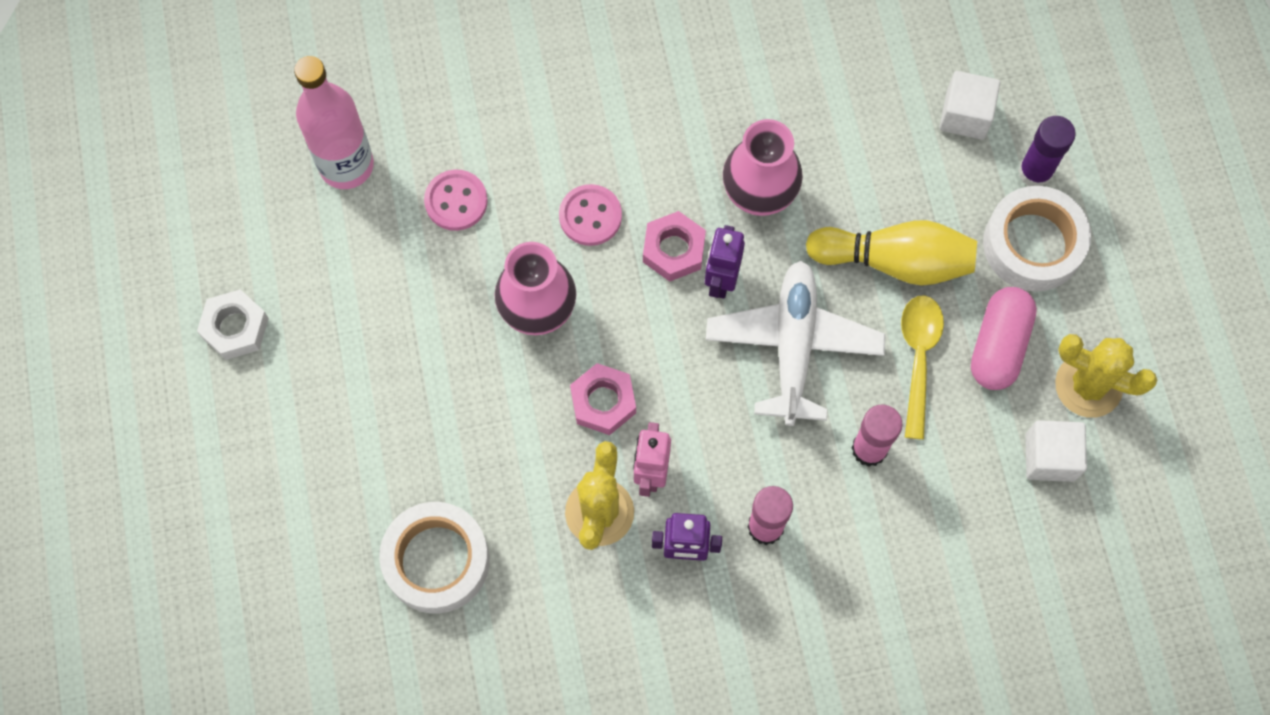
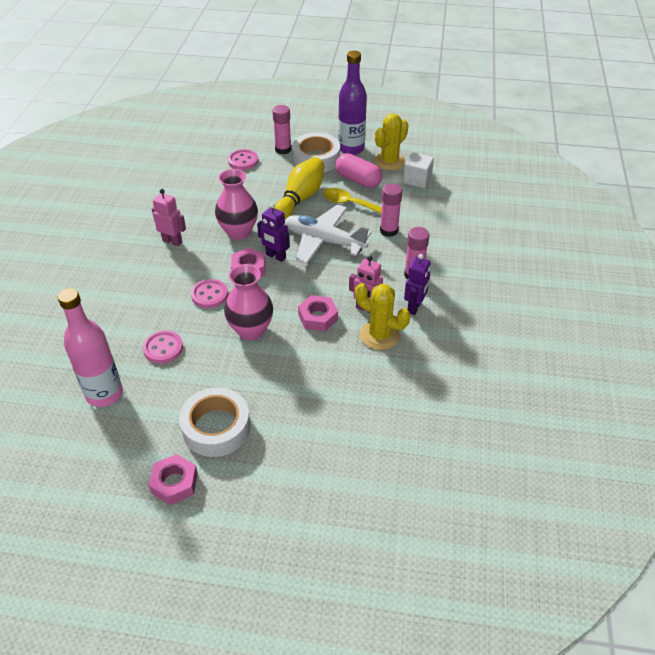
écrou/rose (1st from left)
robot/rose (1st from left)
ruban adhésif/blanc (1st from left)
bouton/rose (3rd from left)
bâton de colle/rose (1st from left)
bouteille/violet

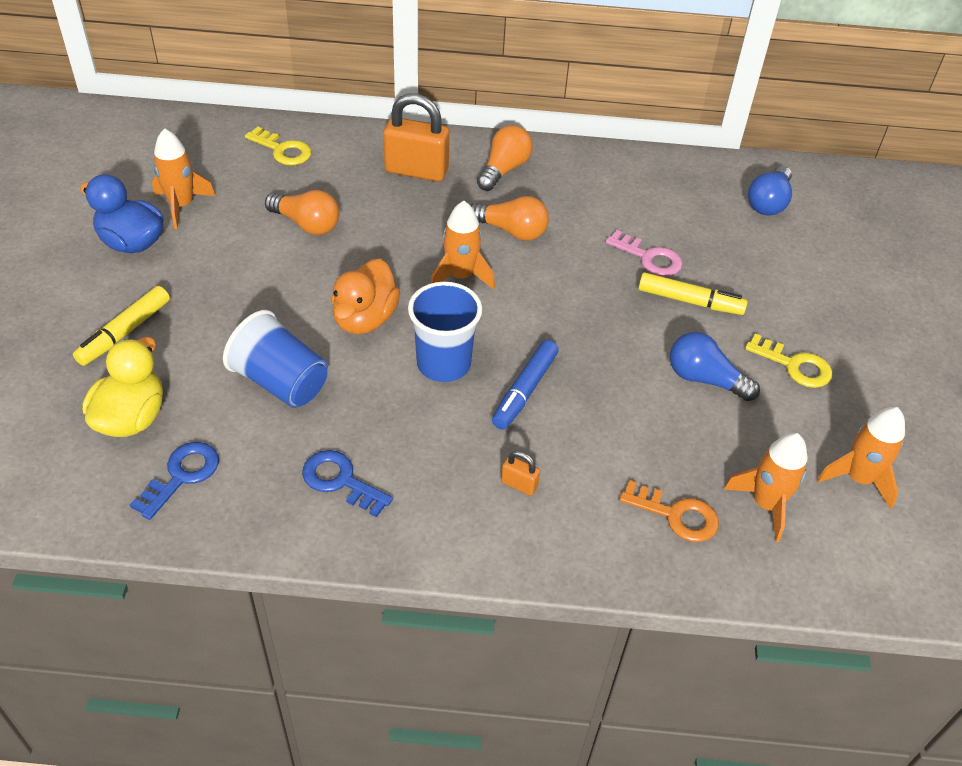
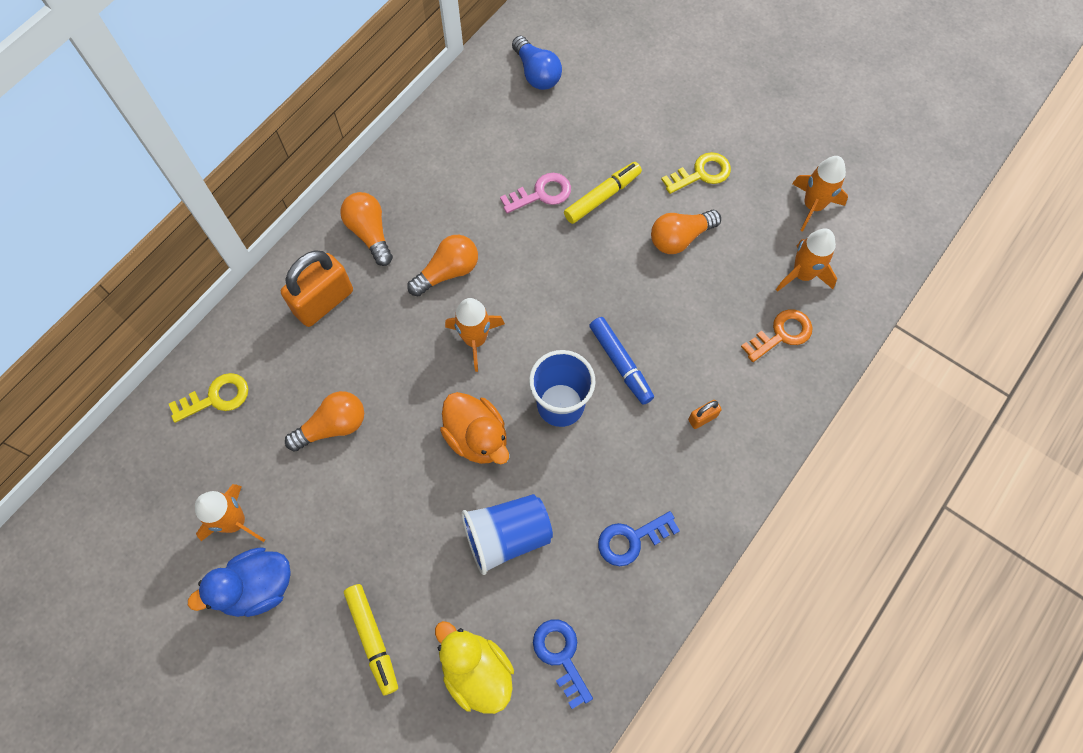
ampoule/orange (4th from left)

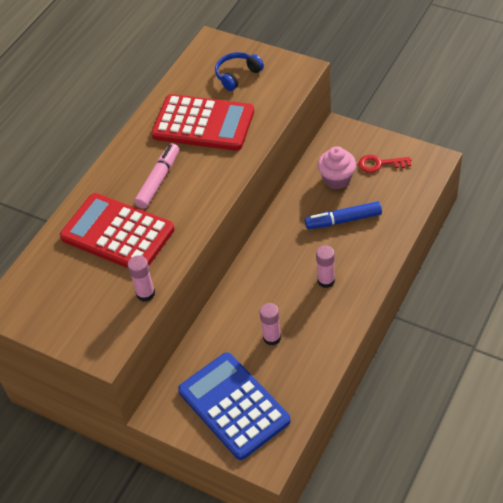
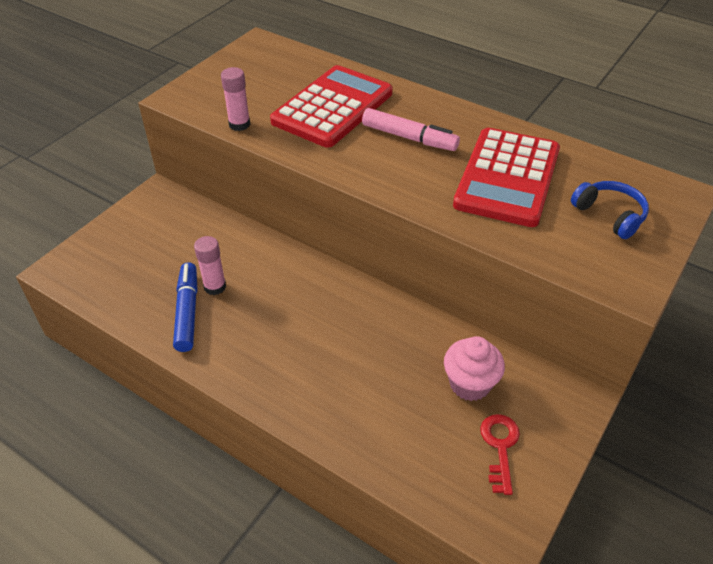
feutre/bleu
calculatrice/bleu
bâton de colle/rose (3rd from left in the first image)

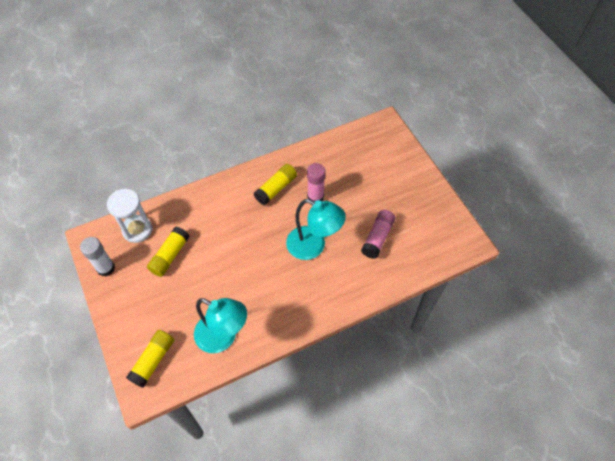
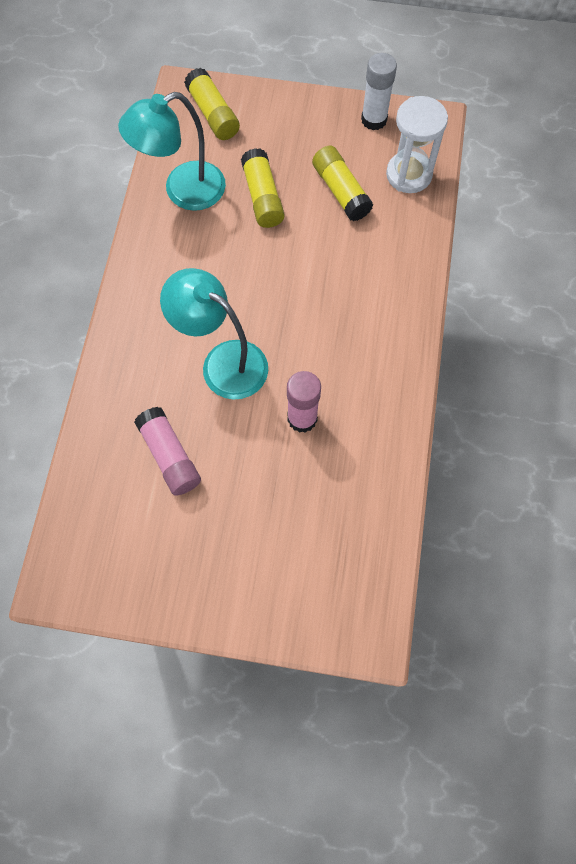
lampe/turquoise (2nd from left)
bâton de colle/jaune (2nd from left)

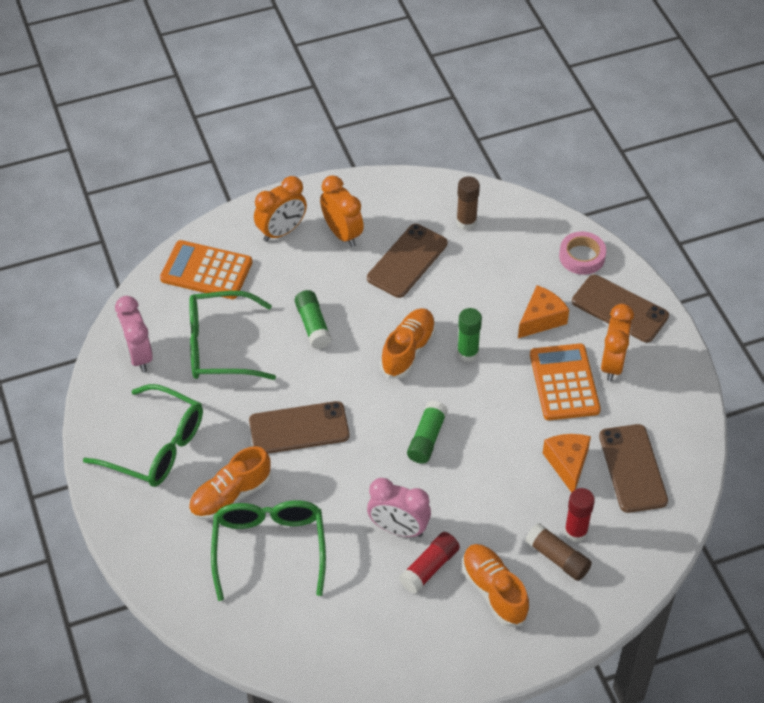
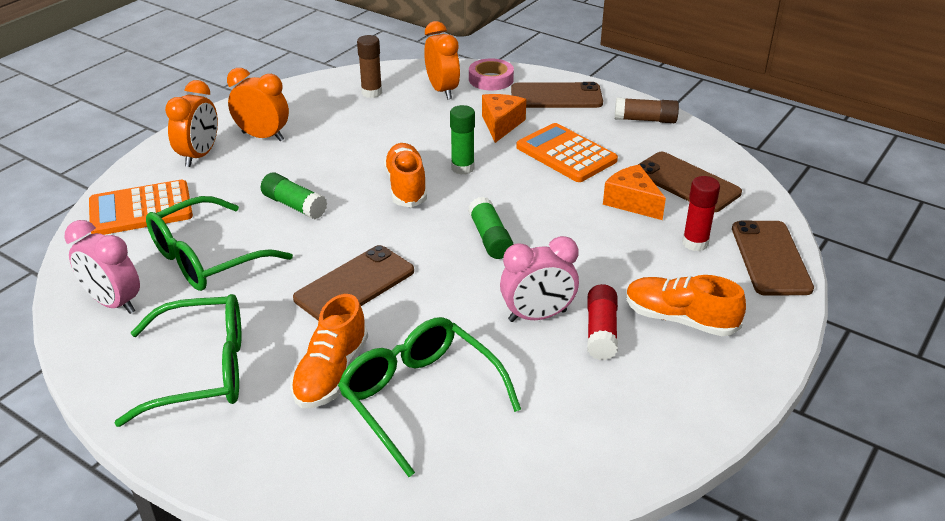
réveil/orange (3rd from left)
bâton de colle/marron (2nd from left)
téléphone/marron (4th from left)

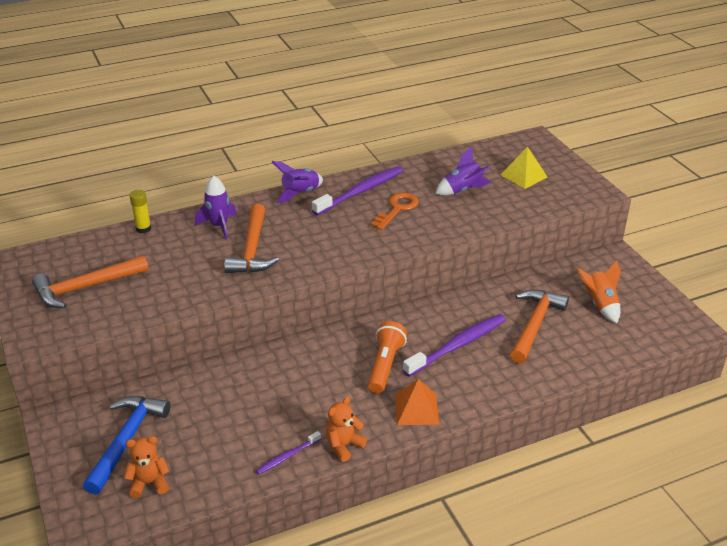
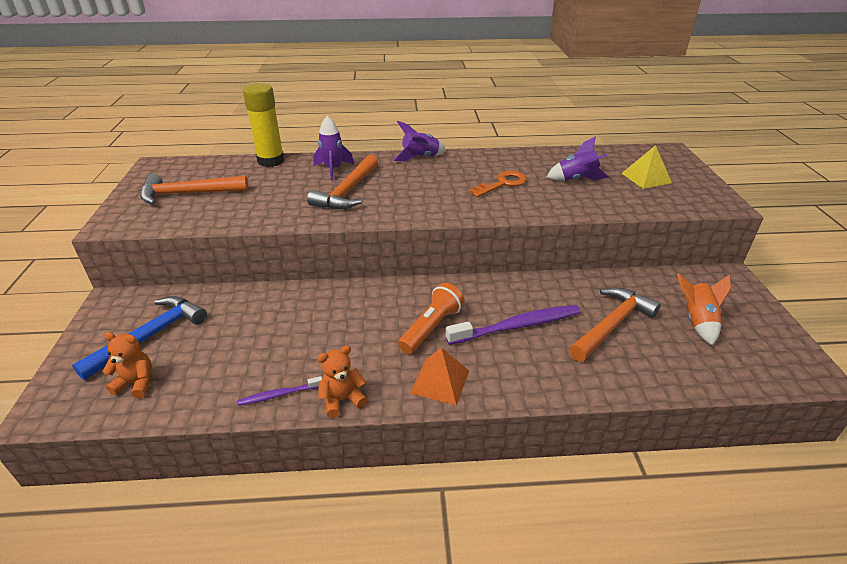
bâton de colle/jaune
brosse à dents/violet (2nd from left in the first image)

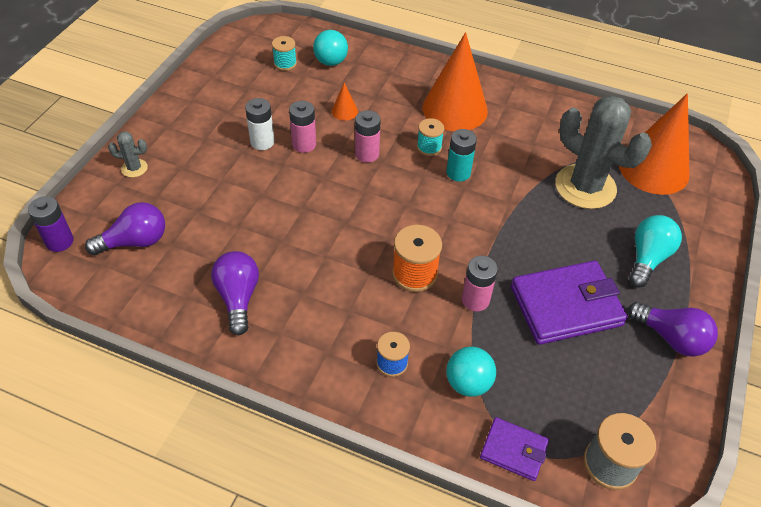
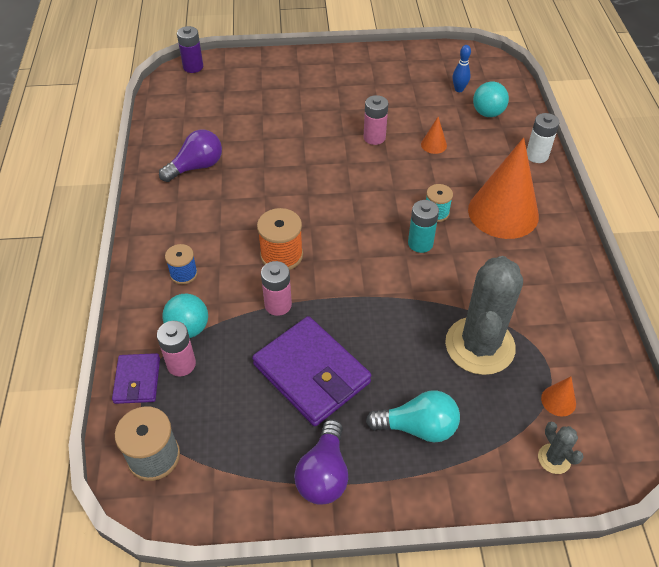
pile/rose (1st from left)
quille/bleu
pile/blanc
cactus/gris (2nd from left)
cône/orange (3rd from left)
ampoule/violet (1st from left in the first image)

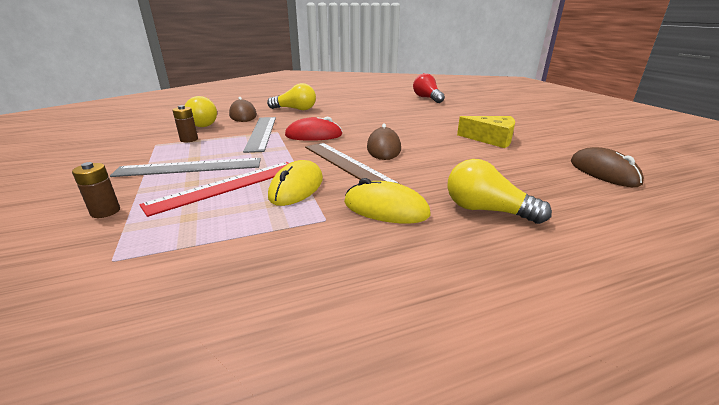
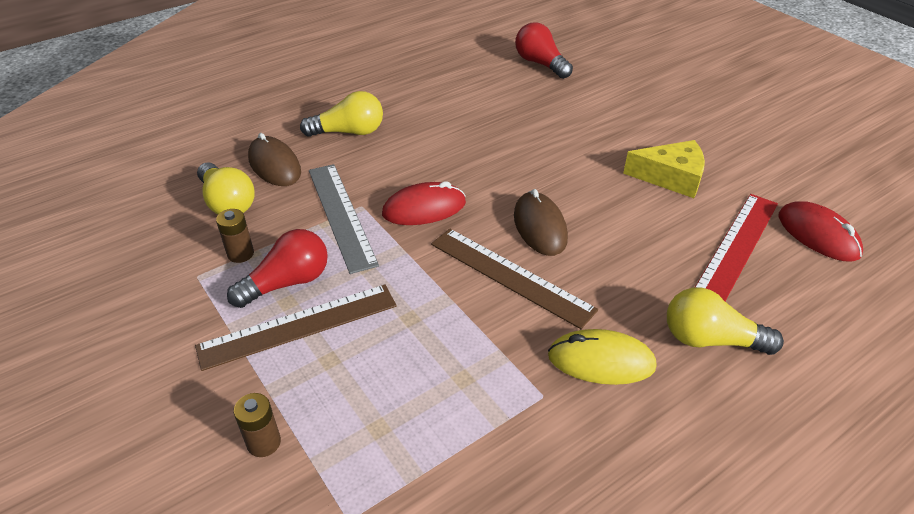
règle/marron (1st from left)
ampoule/rouge (1st from left)
règle/rouge
souris/rouge (2nd from left)
souris/jaune (1st from left in the first image)

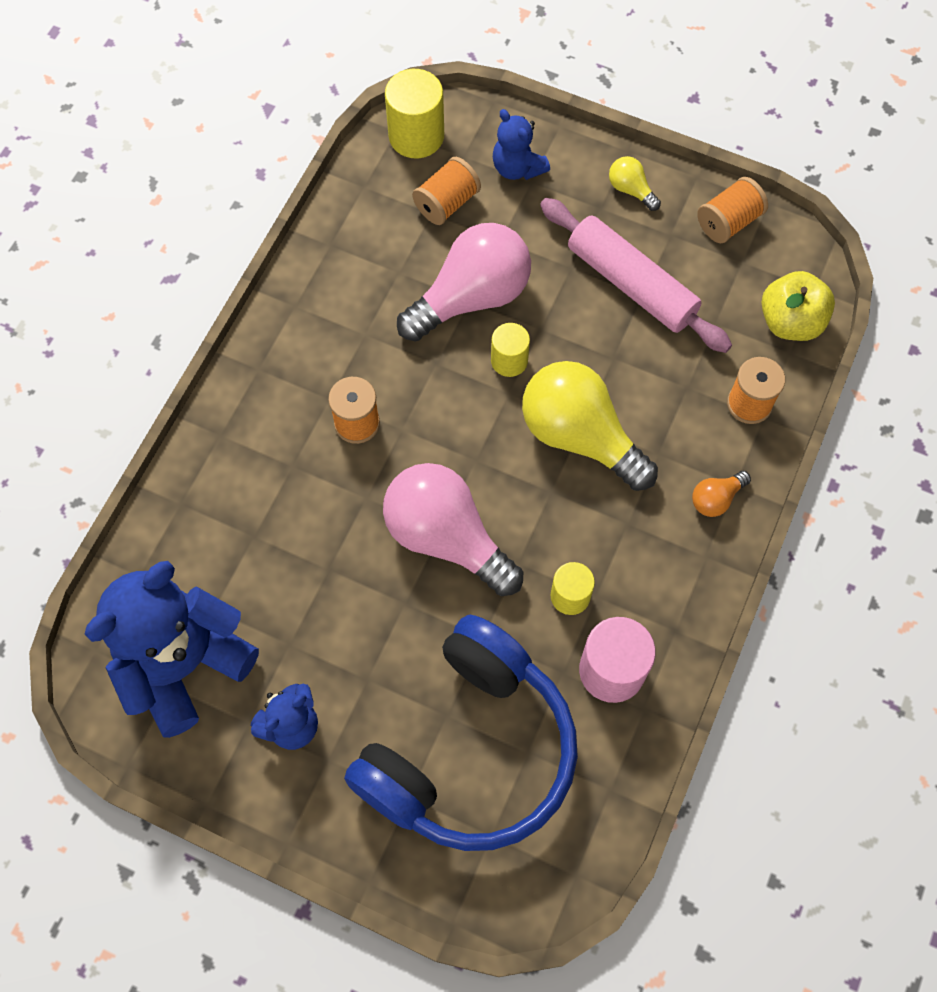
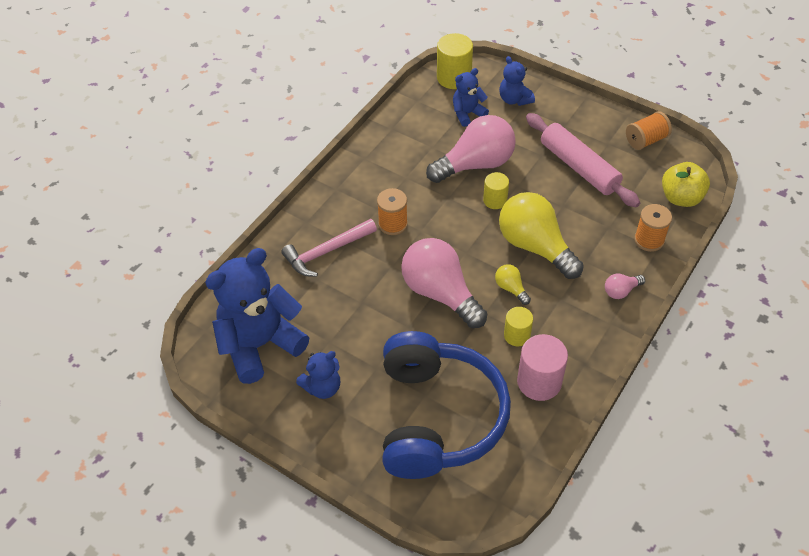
marteau/rose
casque audio/bleu
ours en peluche/bleu (3rd from left)
ampoule/jaune (1st from left)
ampoule/rose (3rd from left)

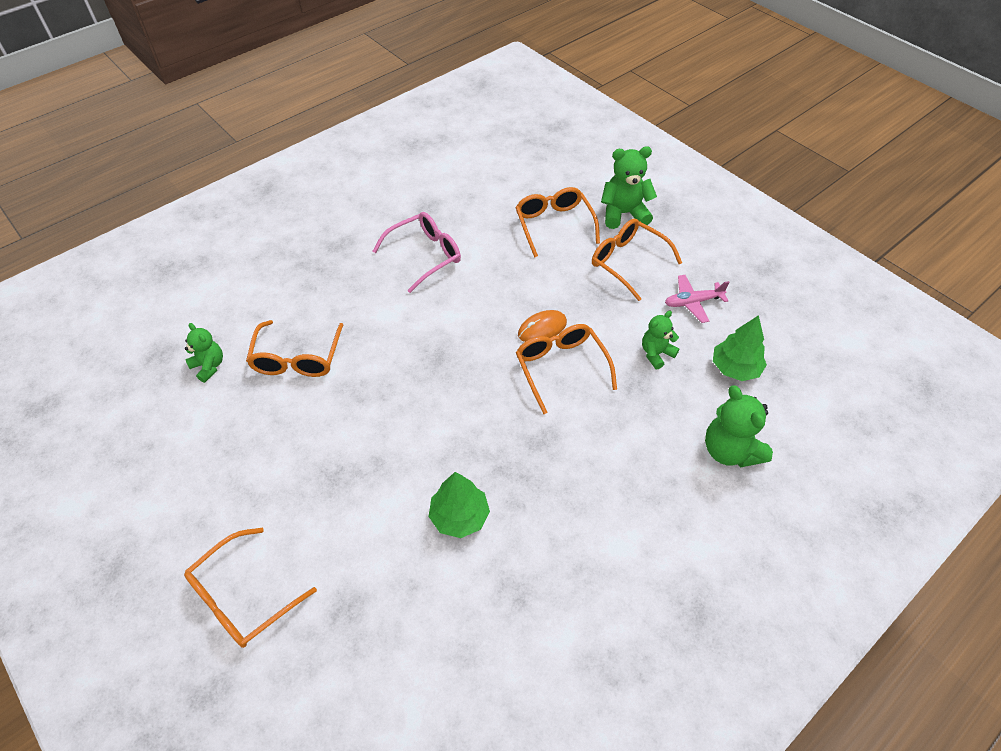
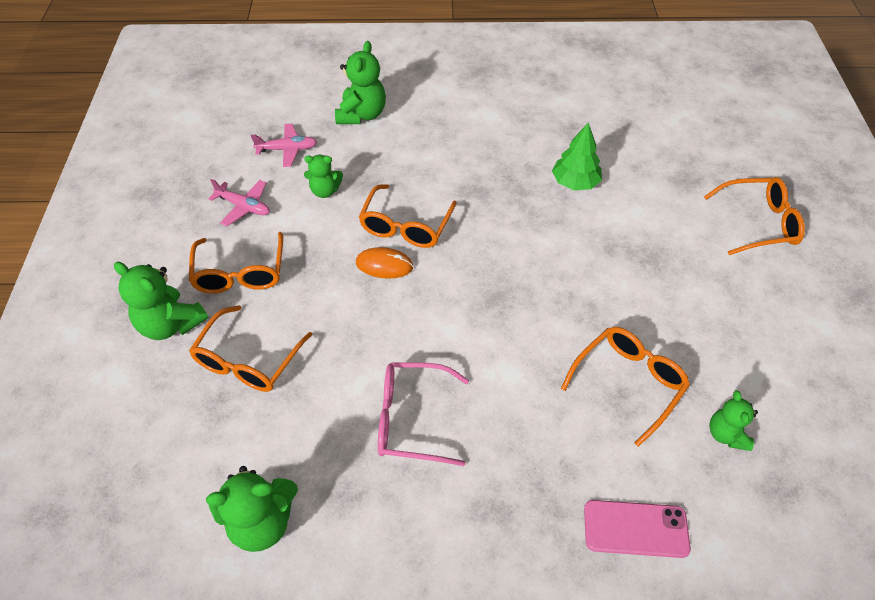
ours en peluche/vert (2nd from left)
avion/rose (2nd from left)
téléphone/rose

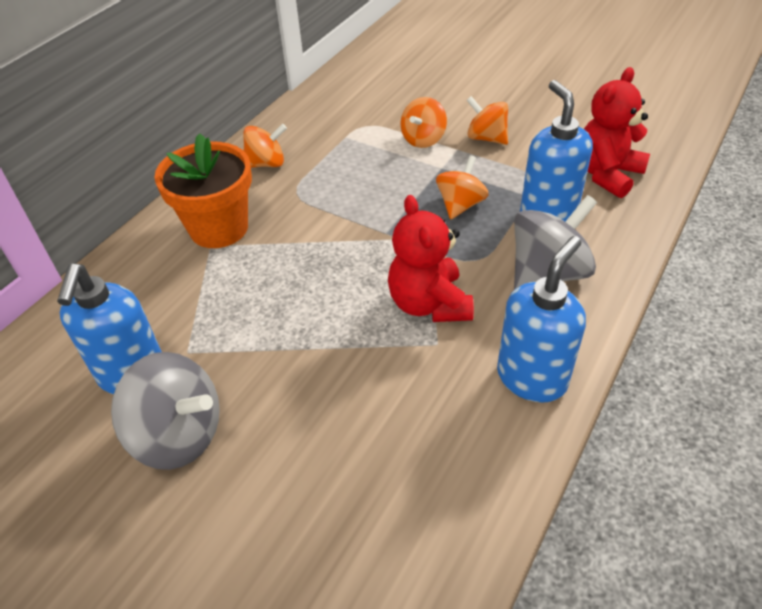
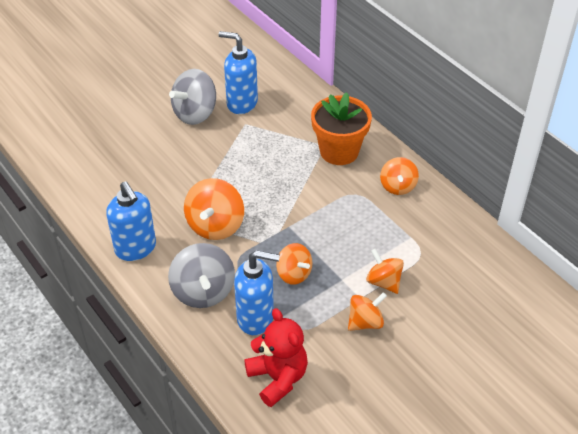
toupie/orange (1st from left)

